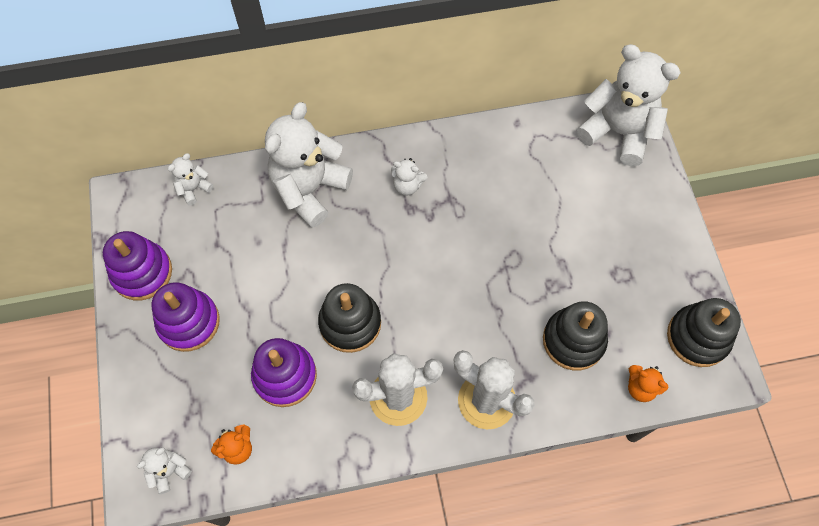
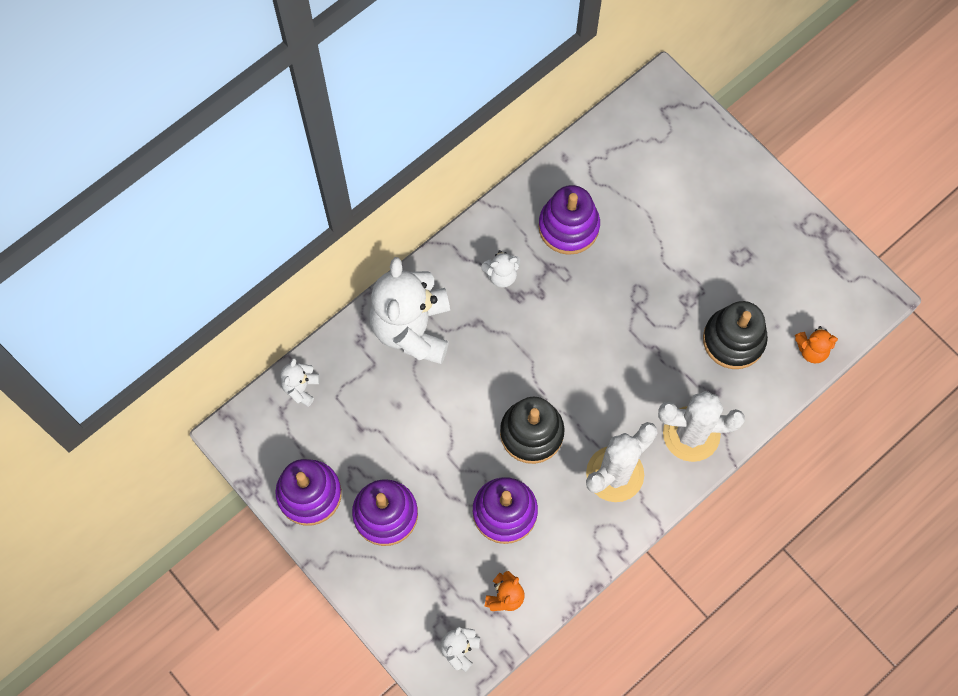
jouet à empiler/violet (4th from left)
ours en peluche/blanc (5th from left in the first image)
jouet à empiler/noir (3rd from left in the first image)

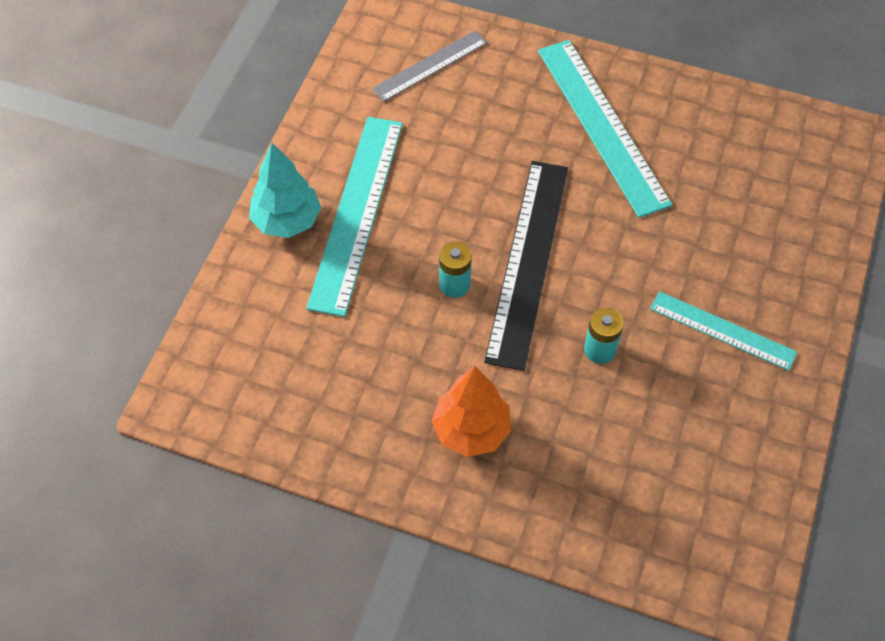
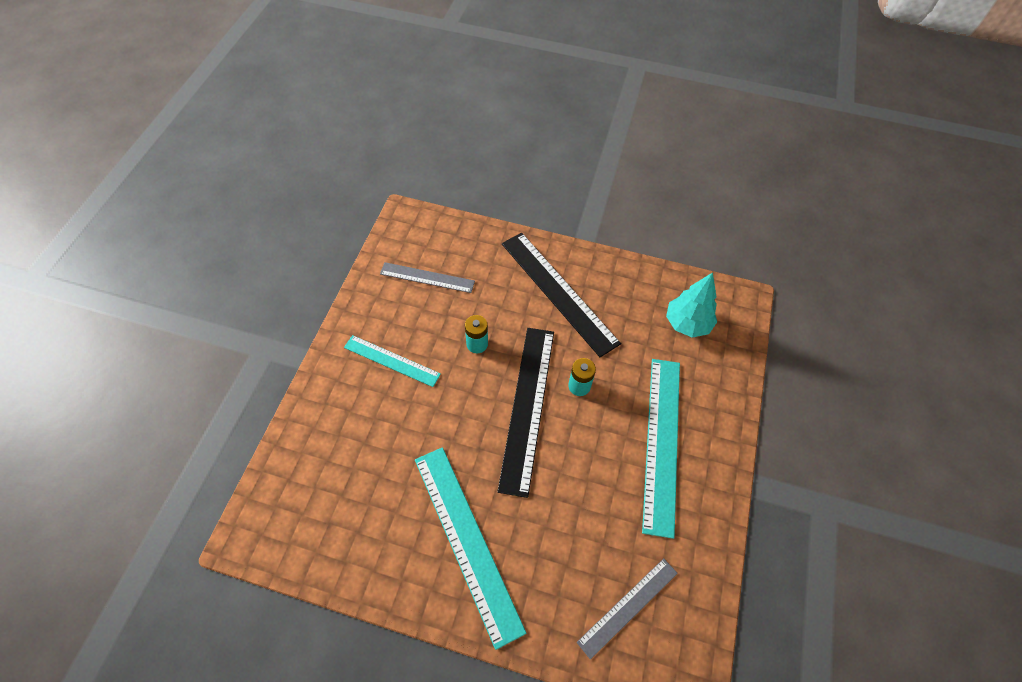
règle/gris (1st from left)
règle/noir (2nd from left)
arbre/turquoise

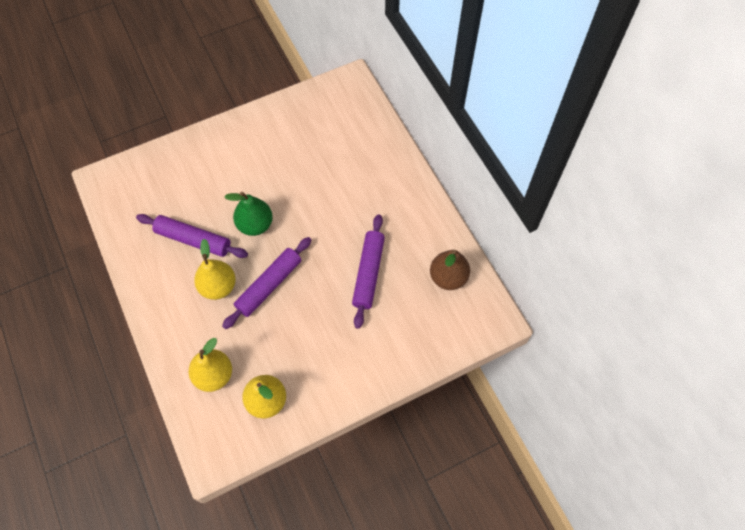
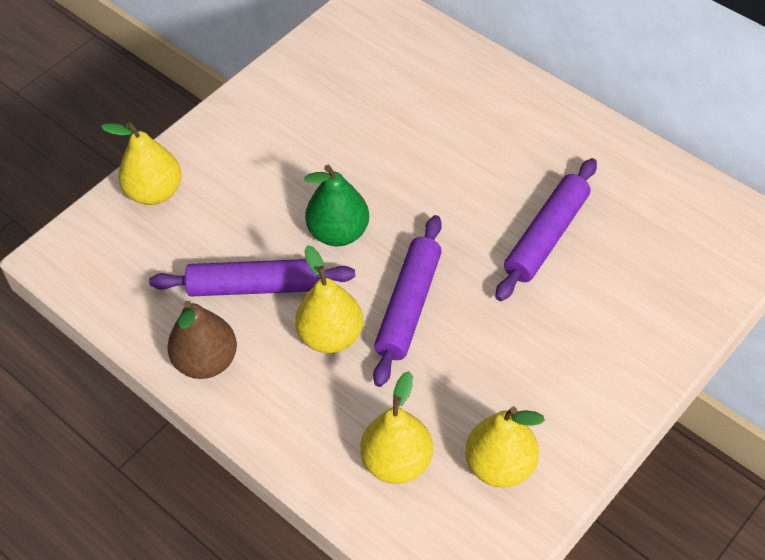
poire/jaune (1st from left)
poire/marron
rouleau à pâtisserie/violet (3rd from left)

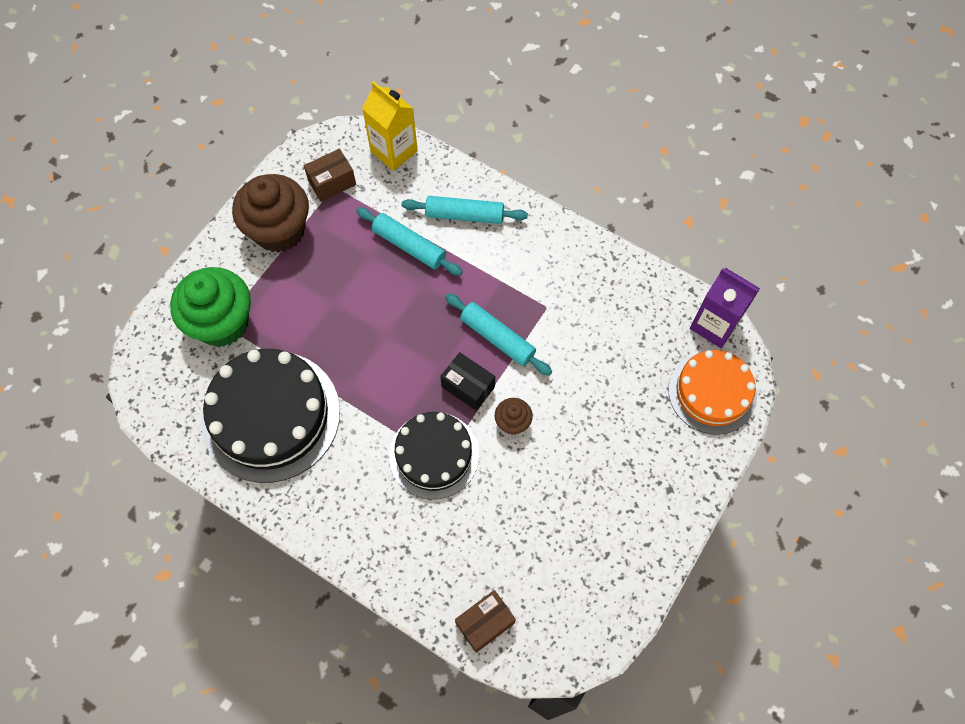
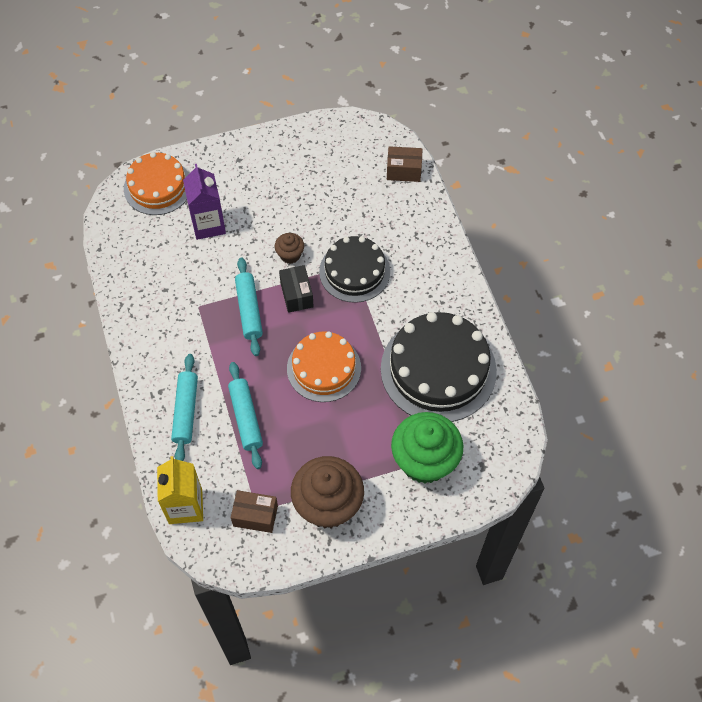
rouleau à pâtisserie/turquoise (1st from left)
brique de lait/violet
gâteau/orange (2nd from left)

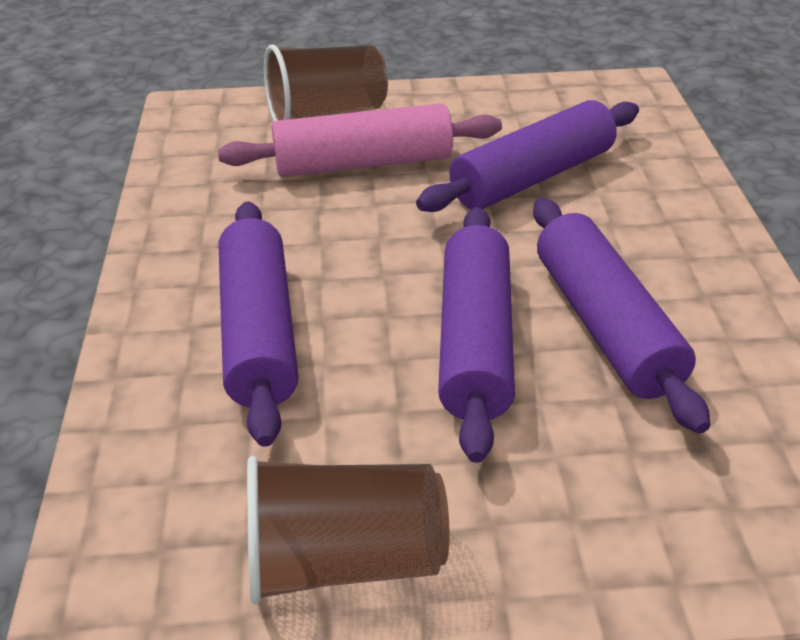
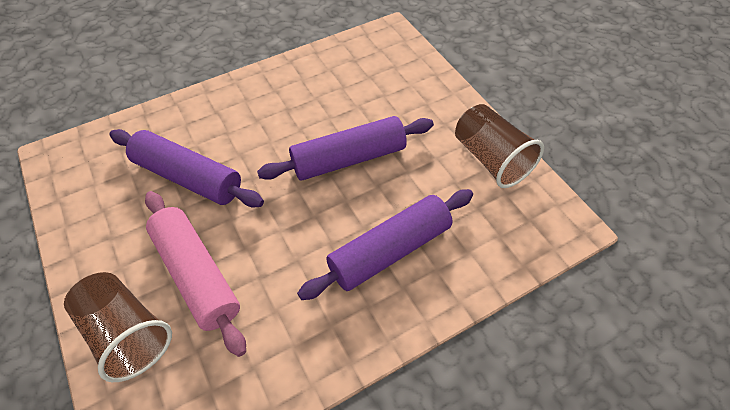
rouleau à pâtisserie/violet (4th from left in the first image)

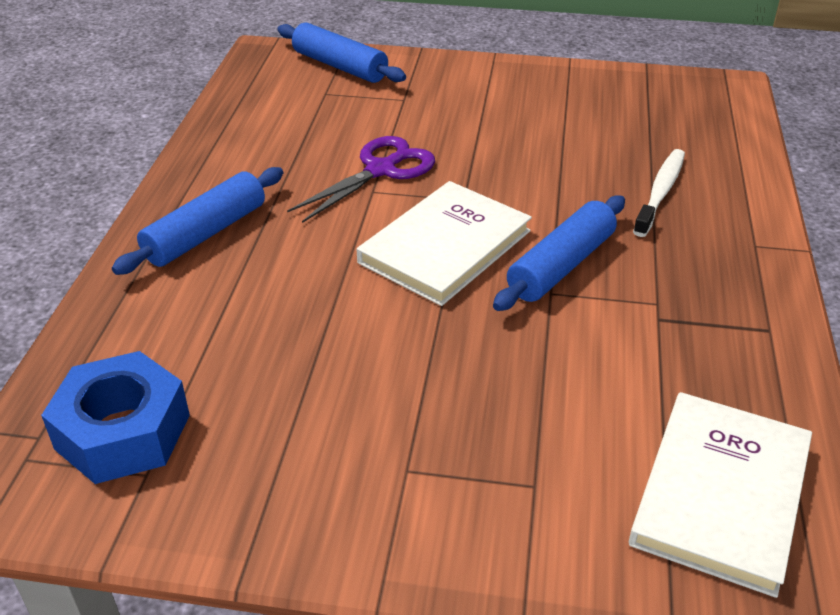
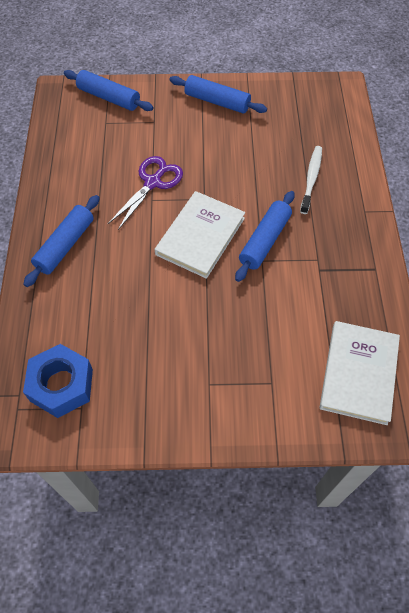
rouleau à pâtisserie/bleu (3rd from left)

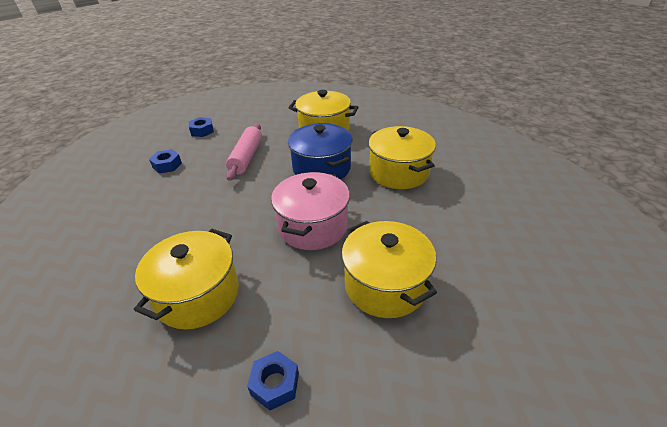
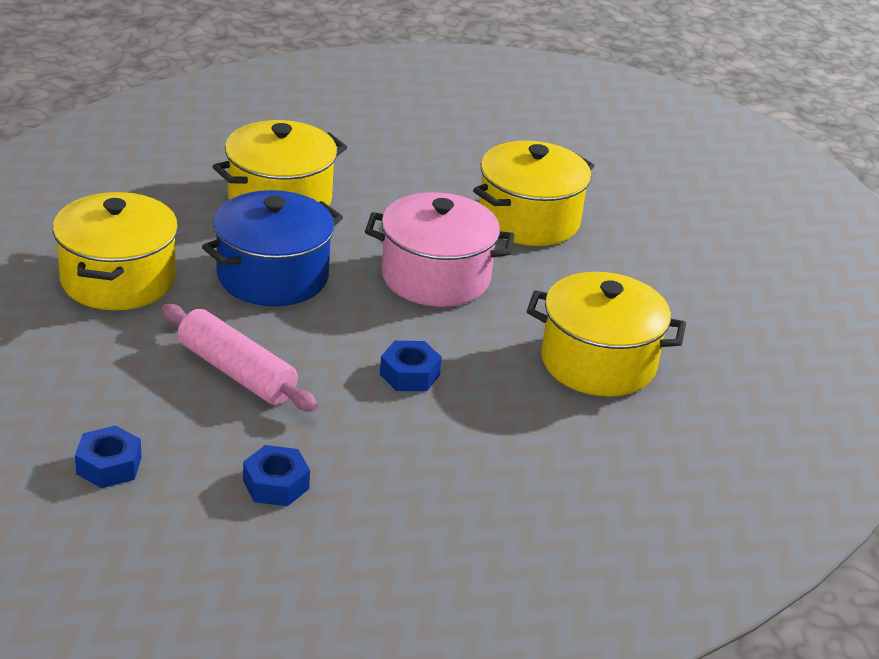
rouleau à pâtisserie/rose
écrou/bleu (3rd from left)

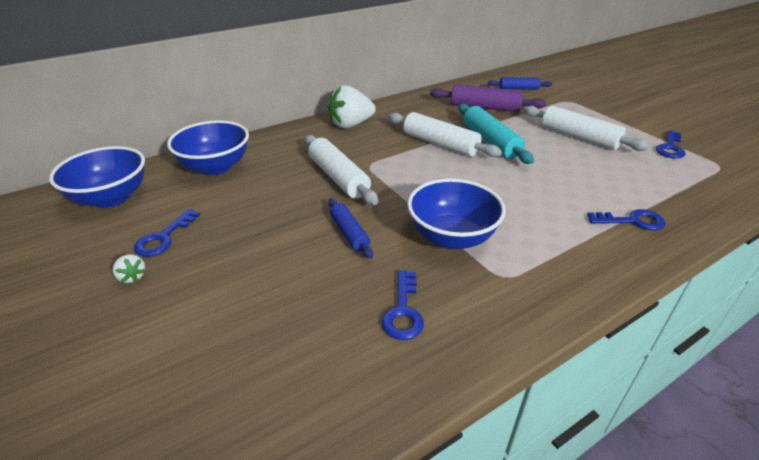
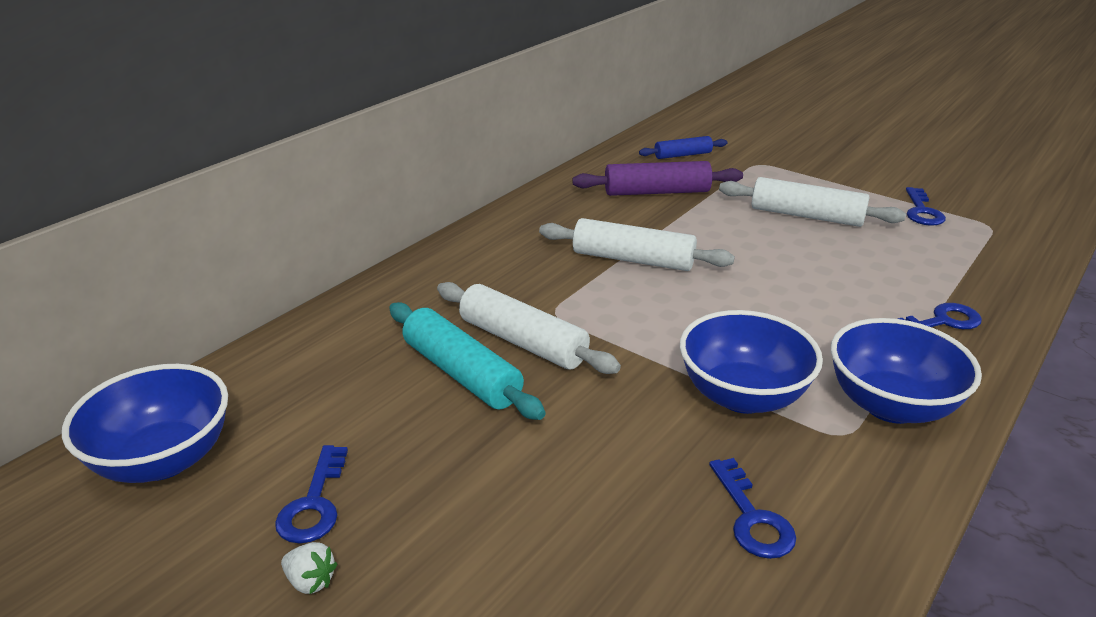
rouleau à pâtisserie/turquoise
bol/bleu (3rd from left)
fraise/blanc (2nd from left in the first image)
rouleau à pâtisserie/bleu (1st from left in the first image)

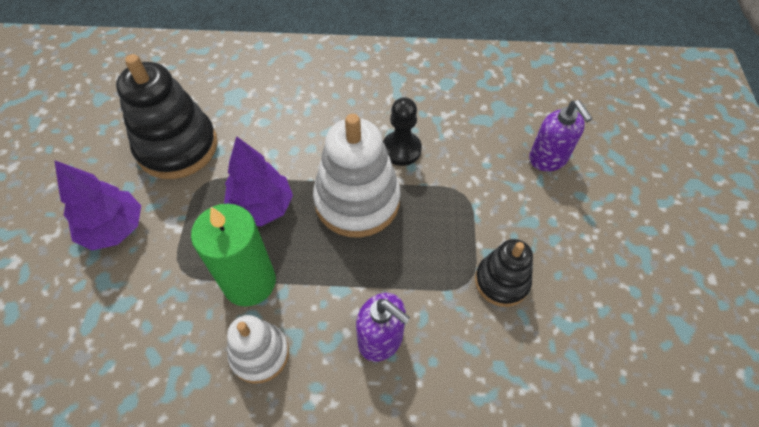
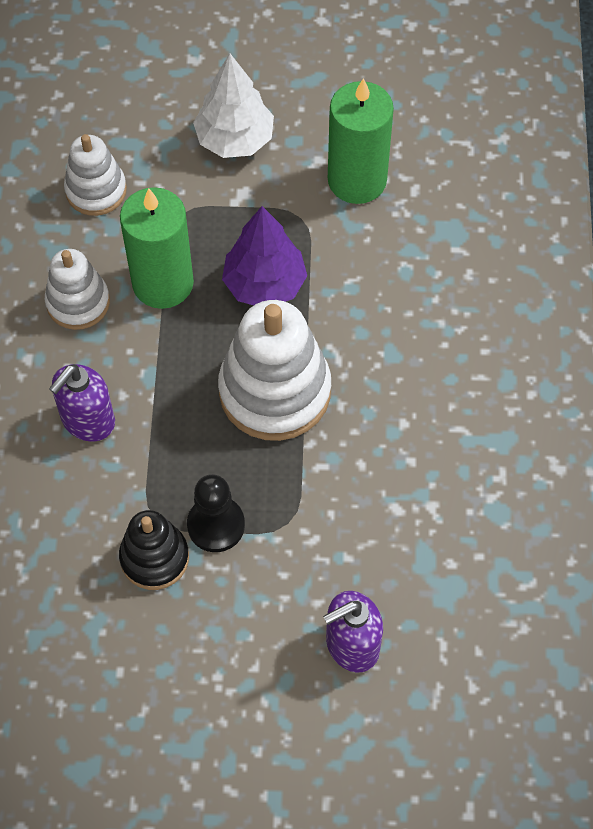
jouet à empiler/blanc (2nd from left)
pion/noir
arbre/blanc
bougie/vert (2nd from left)

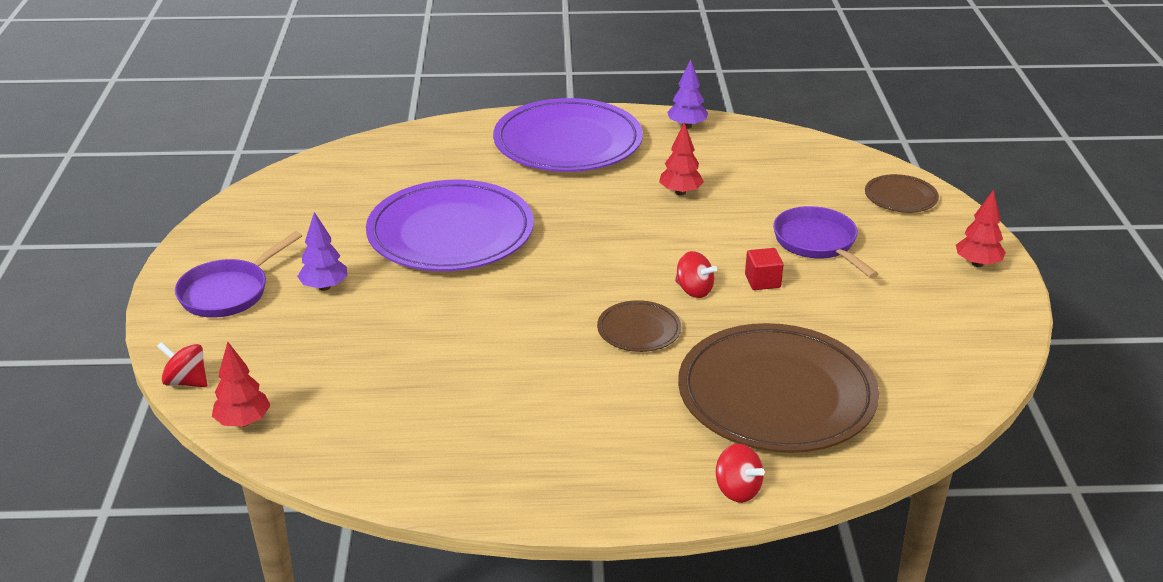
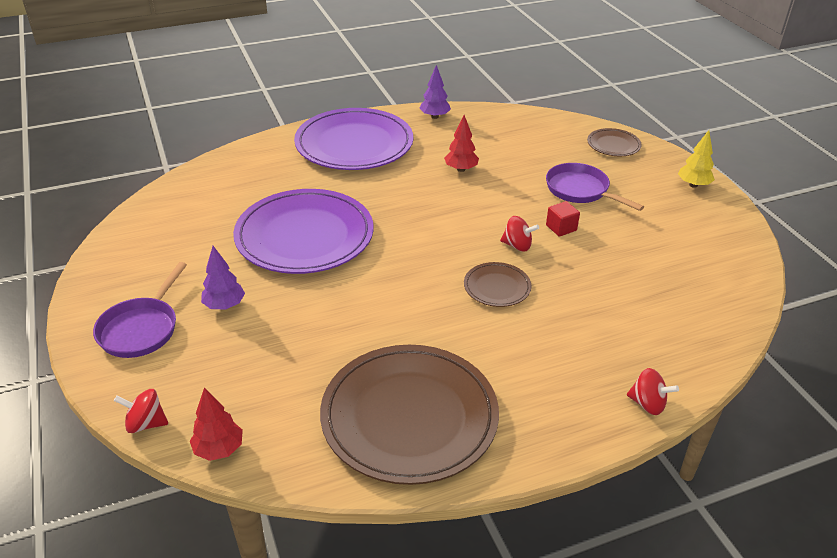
assiette/marron (1st from left)
arbre/jaune

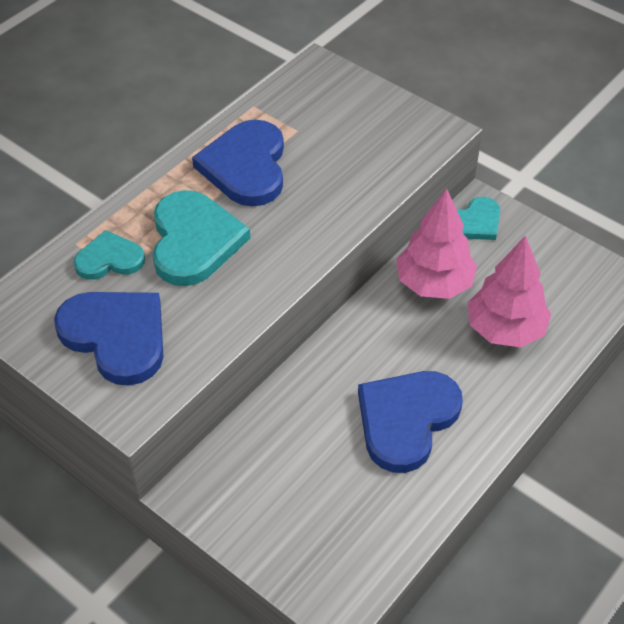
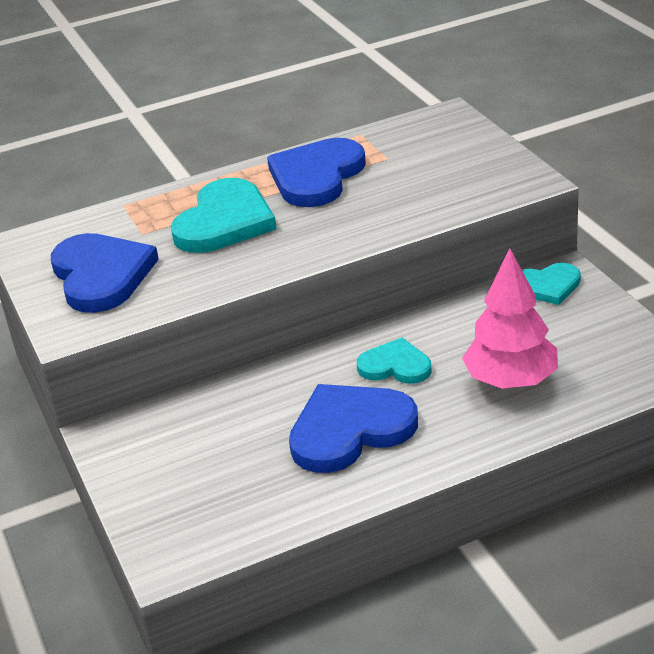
cœur/turquoise (2nd from left)
arbre/rose (1st from left in the first image)

